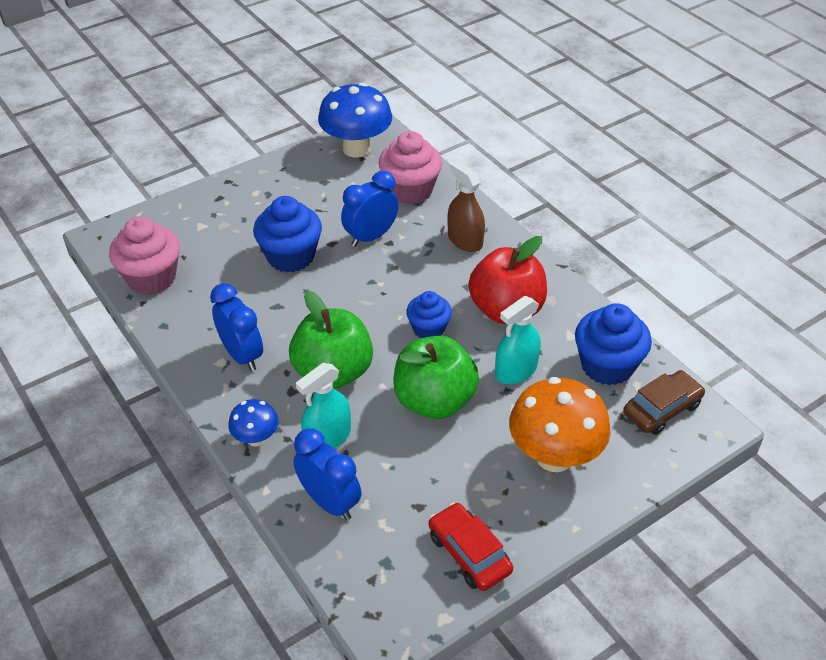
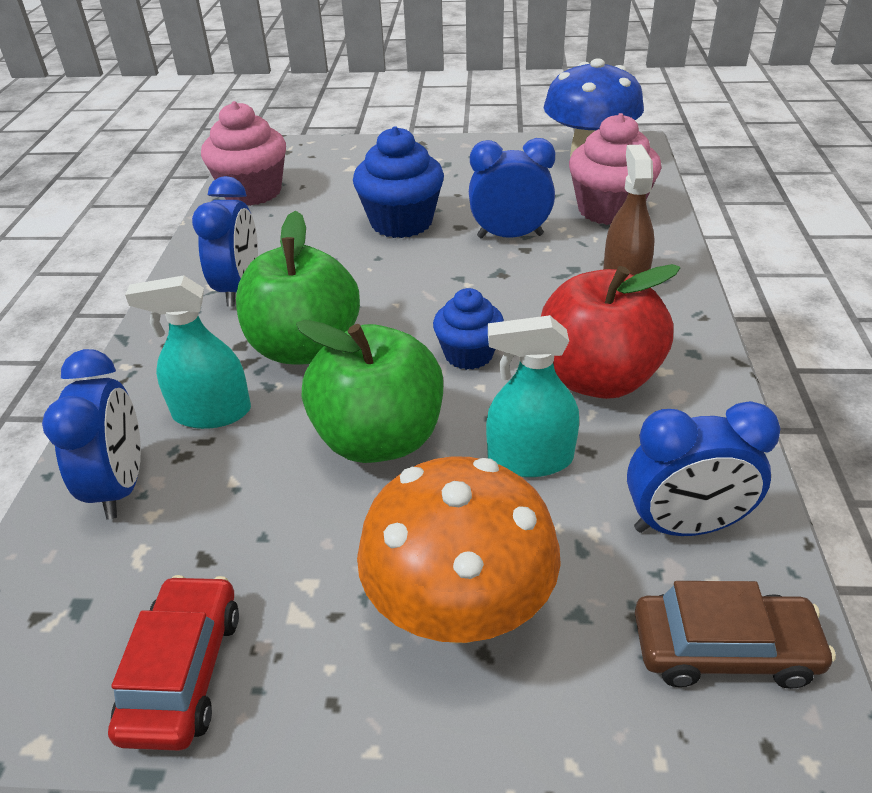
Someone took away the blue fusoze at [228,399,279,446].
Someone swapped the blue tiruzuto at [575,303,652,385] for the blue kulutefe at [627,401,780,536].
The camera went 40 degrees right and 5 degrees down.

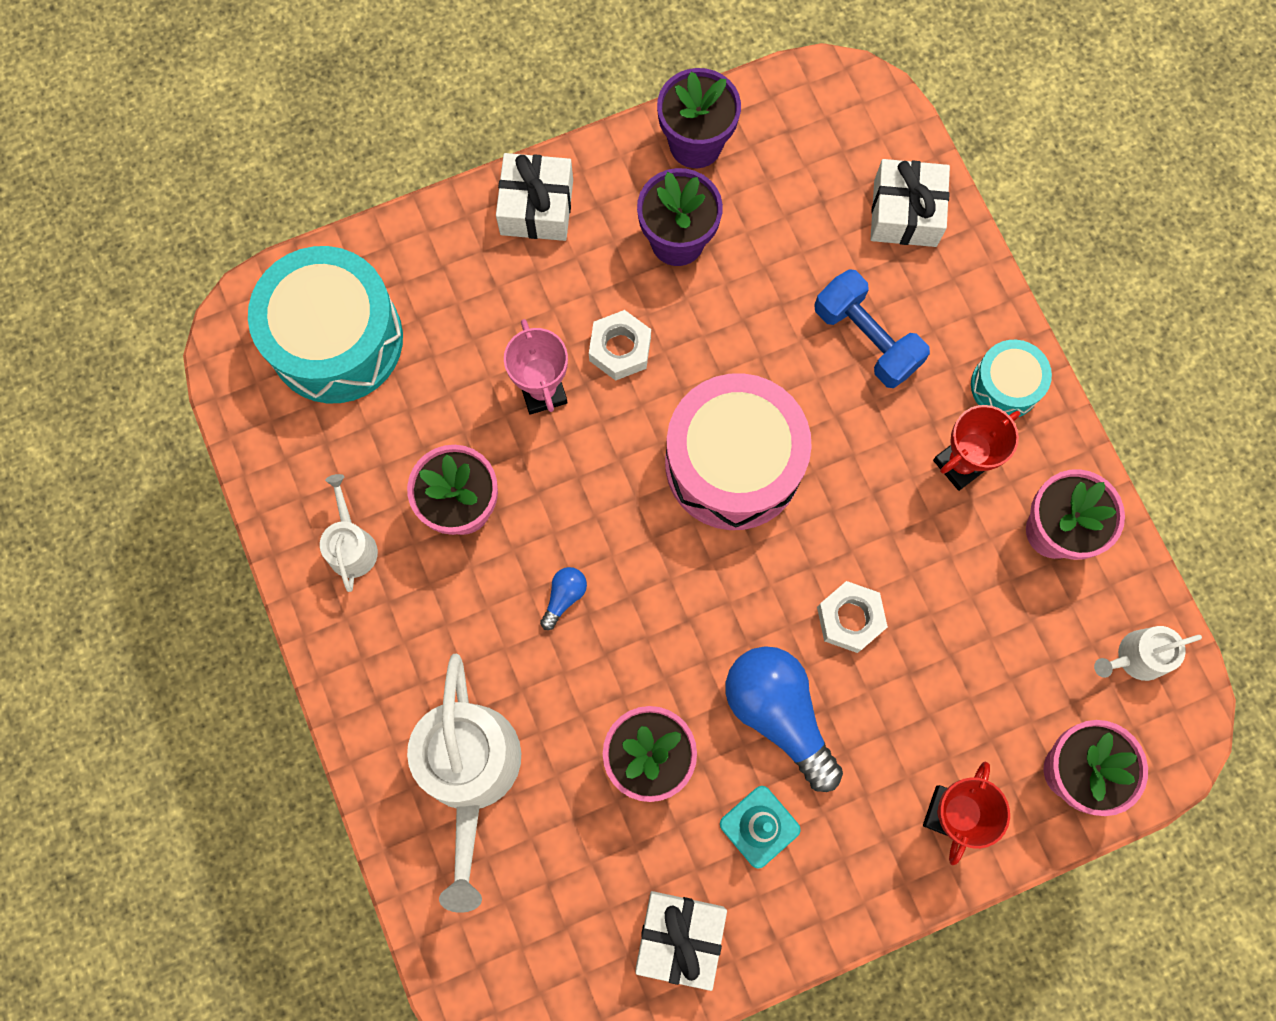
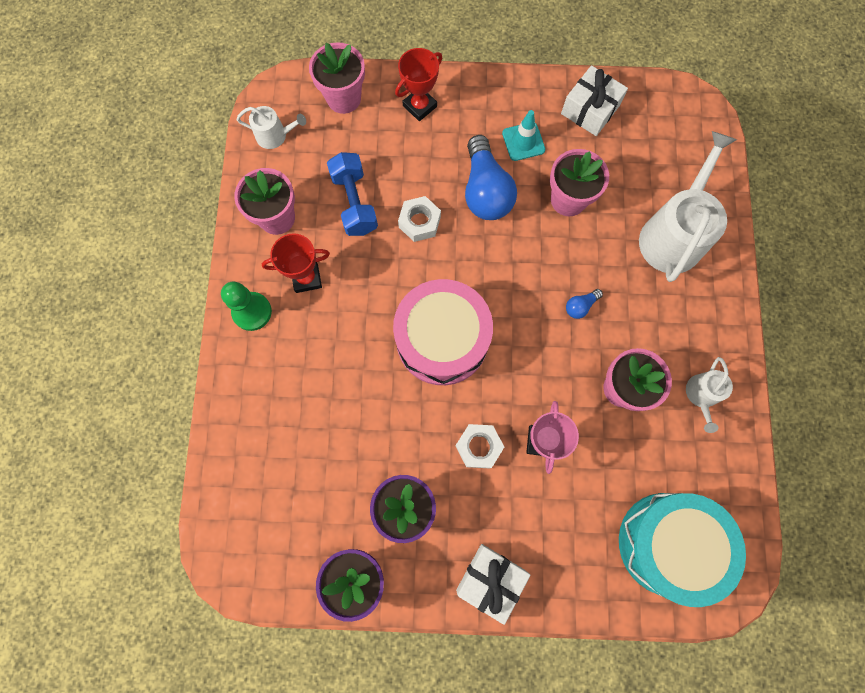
Someone took away the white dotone at [870,159,950,247].
Someone carried the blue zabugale from [814,269,930,388] to [327,152,378,236].
Someone swapped the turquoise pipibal at [971,340,1052,417] for the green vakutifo at [221,282,272,331].
The camera went 155 degrees left and 0 degrees up.

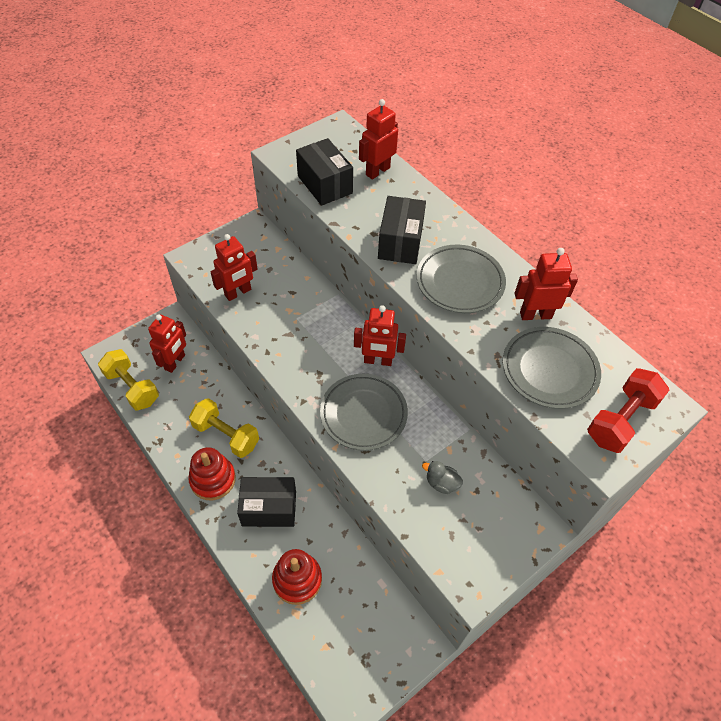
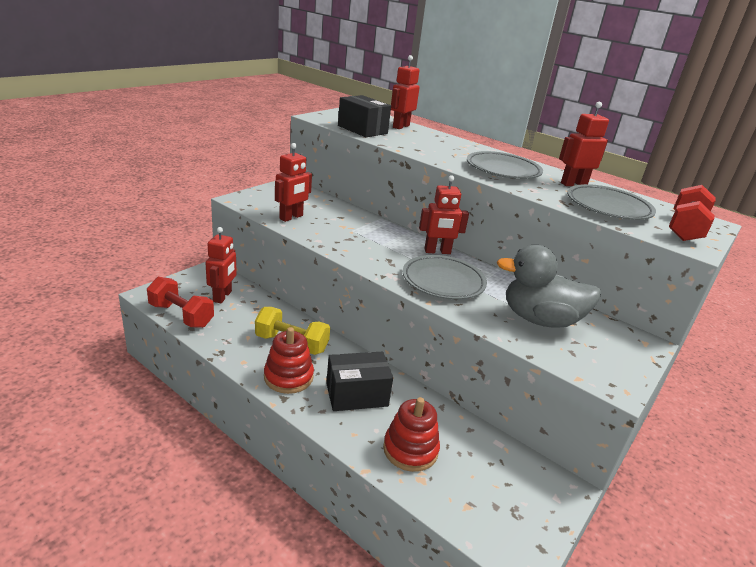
Someone took away the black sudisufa at [378,196,426,264].
Someone repainted the yellow zabugale at [98,349,159,410], which became the red zabugale at [147,277,214,328].
Someone scaled the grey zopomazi at [422,461,463,494] by 2.42.
The camera went 15 degrees left and 25 degrees down.

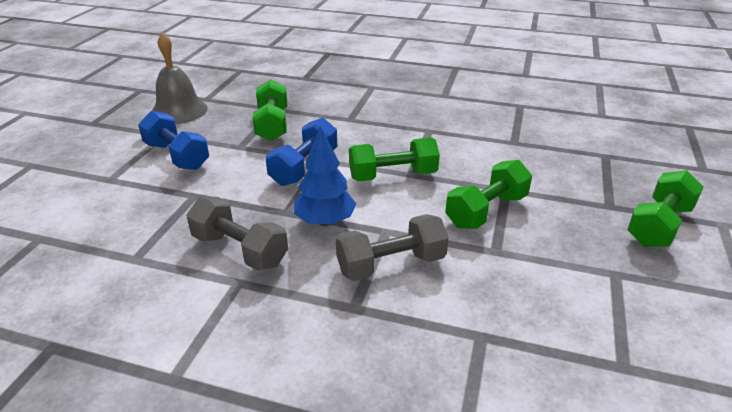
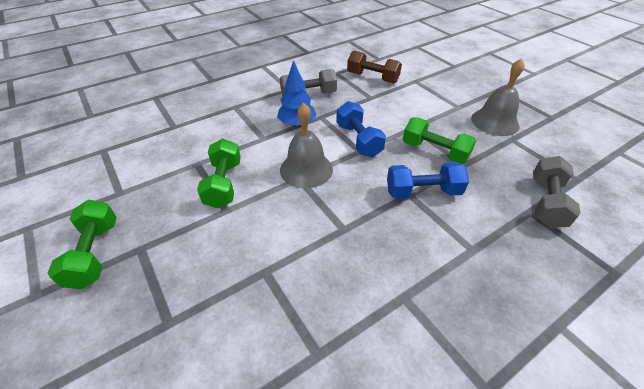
Someone put down the brown zabugale at [347,50,402,83].
Someone carried the blue zabugale from [138,111,209,170] to [387,162,469,199].
Someone carried the grey zabugale from [336,214,449,281] to [533,156,581,228].
Someone swapped the green zabugale at [349,137,440,181] for the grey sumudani at [280,103,333,188].
The camera went 130 degrees right and 10 degrees up.

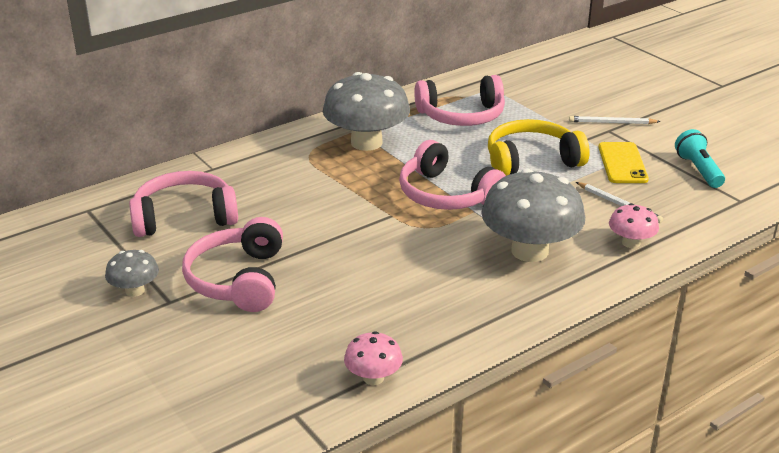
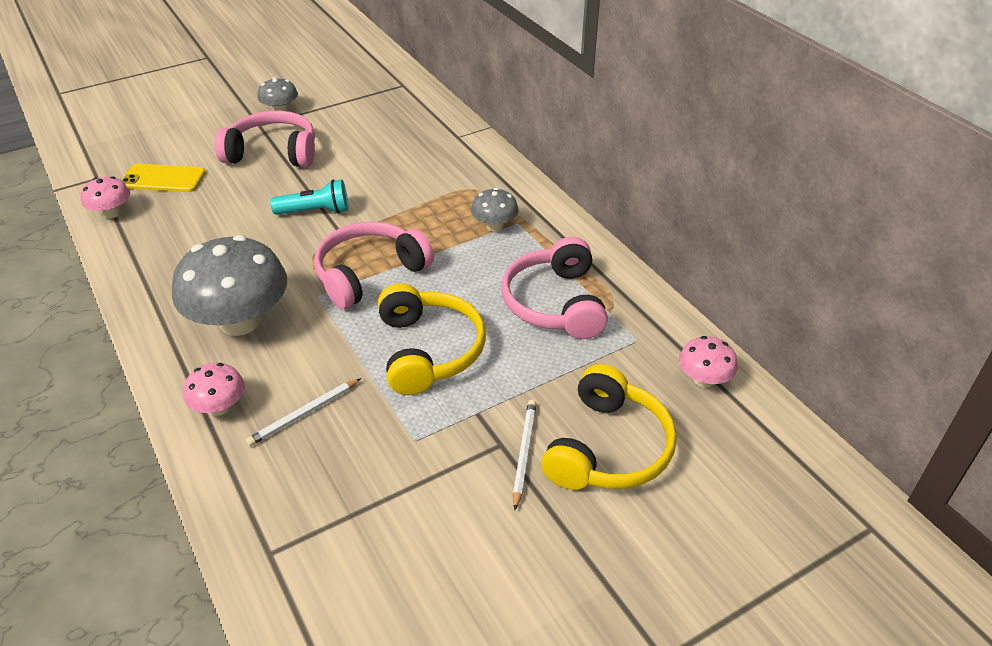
Someone took away the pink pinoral at [129,171,238,237].
Someone put down the yellow pinoral at [541,364,677,490].
Someone put down the pink fusoze at [679,336,738,388].
Someone carried the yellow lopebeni from [598,142,649,183] to [122,164,206,192].
Someone carried the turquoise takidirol from [675,129,725,188] to [270,179,348,215].
Someone scaled the grey fusoze at [323,72,410,151] by 0.49.
The camera went 95 degrees right and 10 degrees up.

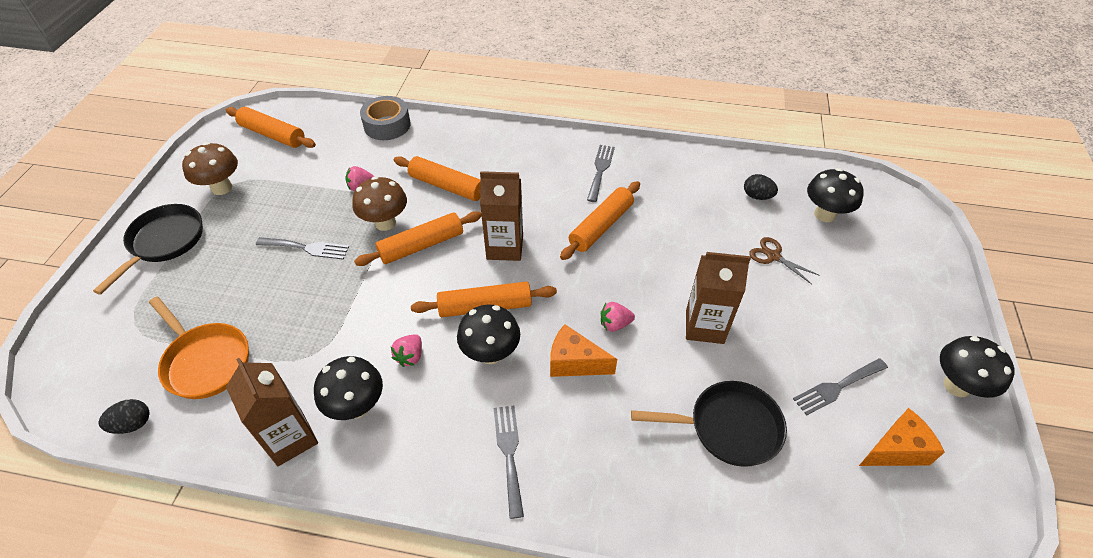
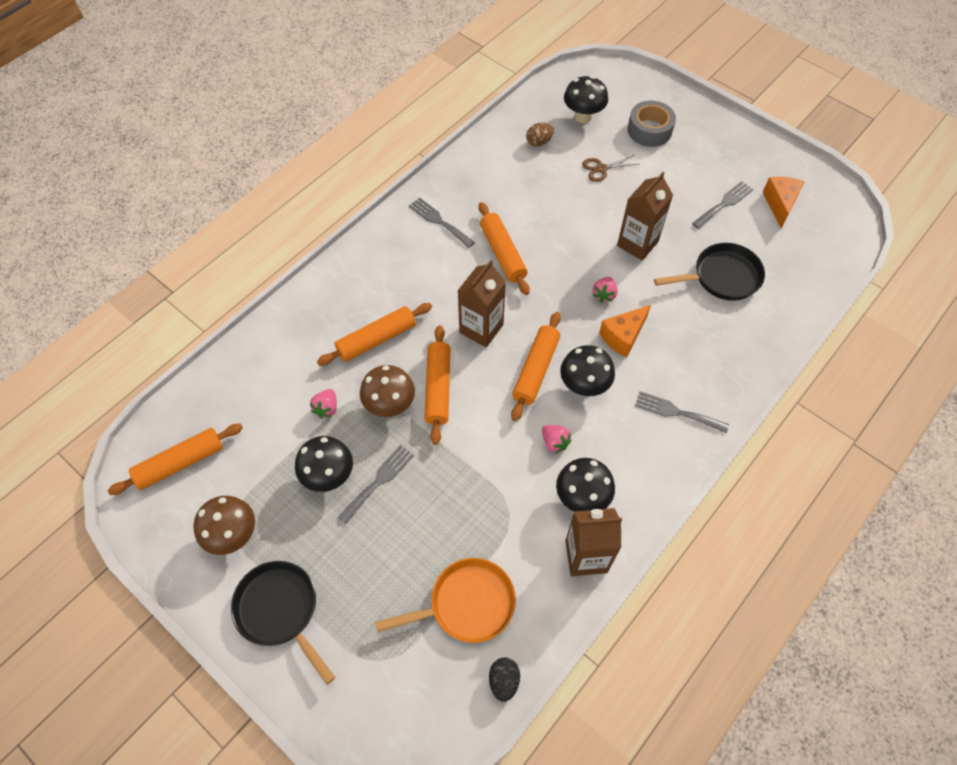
Someone carried the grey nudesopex from [360,96,411,140] to [627,101,676,147].
Someone carried the black fusoze from [940,336,1015,398] to [295,436,353,492].
Someone repainted the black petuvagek at [744,174,778,200], which became the brown petuvagek at [526,123,554,147].
Someone rotated the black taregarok at [631,381,787,467] by 45 degrees clockwise.
Someone rotated the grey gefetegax at [793,358,888,416] by 135 degrees counterclockwise.
The camera went 60 degrees left and 10 degrees up.

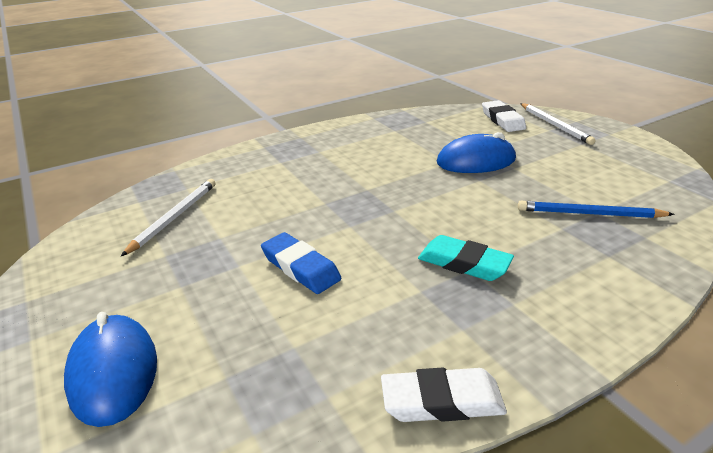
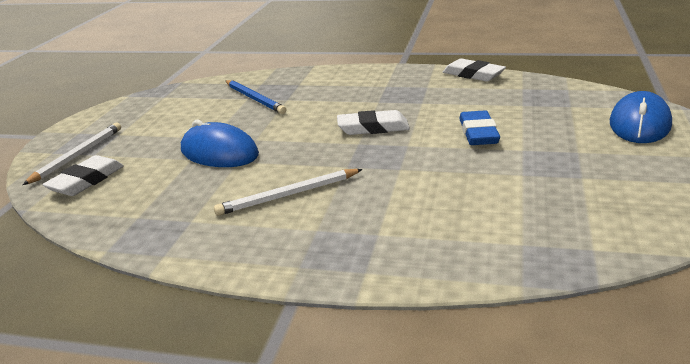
Someone took away the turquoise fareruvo at [418,235,514,281].
Someone put down the white fareruvo at [337,110,410,135].
Someone carried the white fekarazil from [121,179,216,256] to [214,169,363,216].
The camera went 135 degrees left and 5 degrees down.

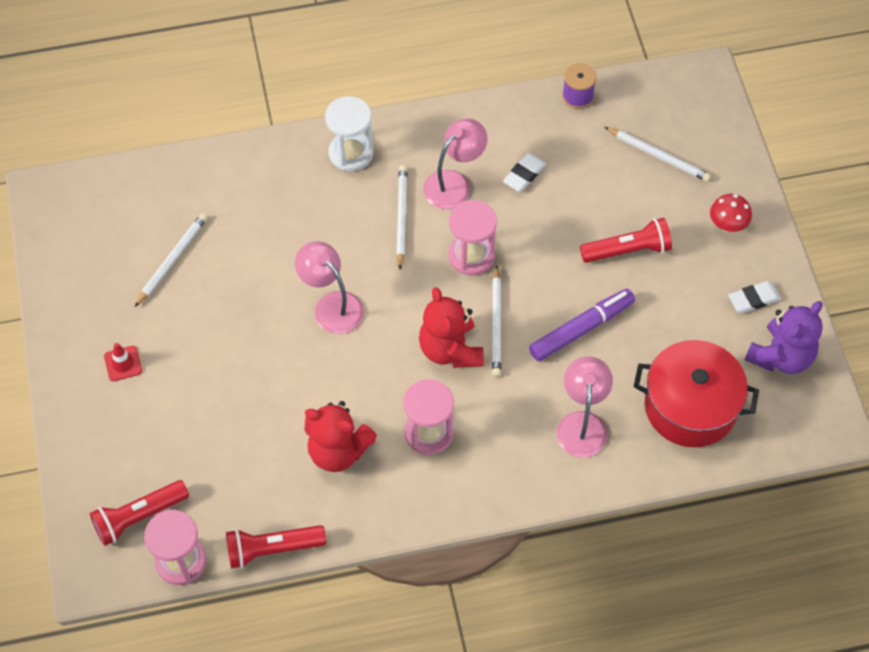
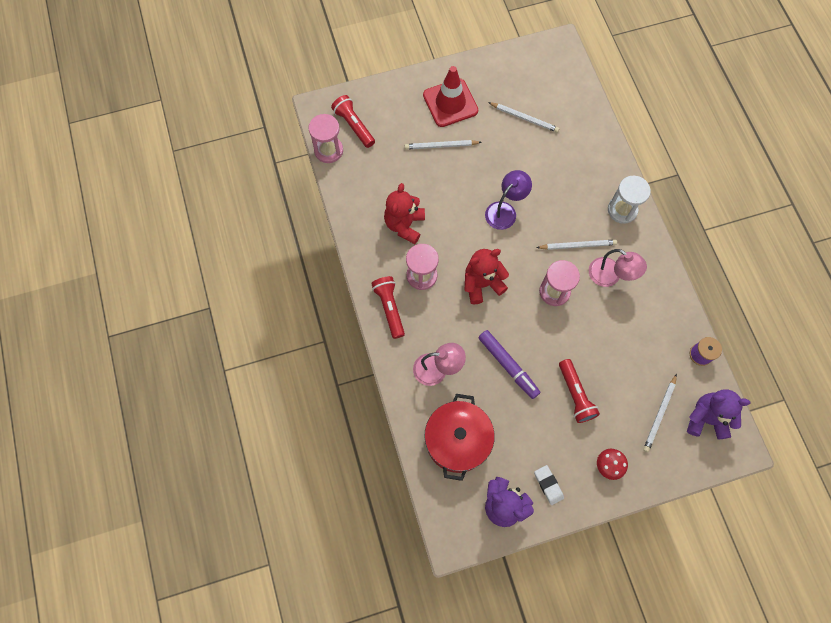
Someone took away the white fareruvo at [503,153,546,192].
Someone put down the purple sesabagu at [687,390,750,440].
Someone carried the red takidirol from [226,525,326,568] to [371,276,405,339].
Someone carried the white fekarazil from [492,265,501,377] to [405,140,482,150].
Someone repainted the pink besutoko at [295,241,364,334], which became the purple besutoko at [485,170,532,230].
Someone scaled the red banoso at [104,343,142,381] by 2.28.
The camera went 85 degrees right and 10 degrees up.

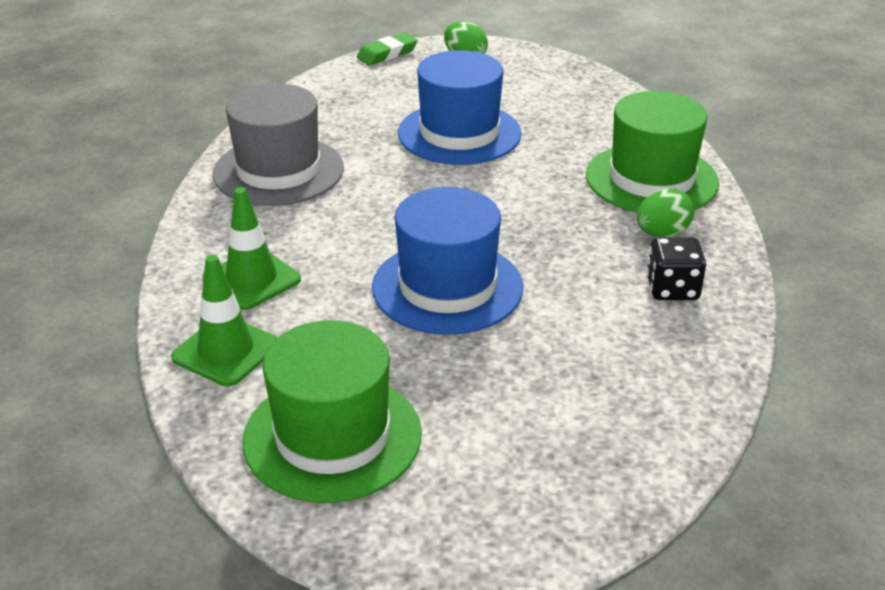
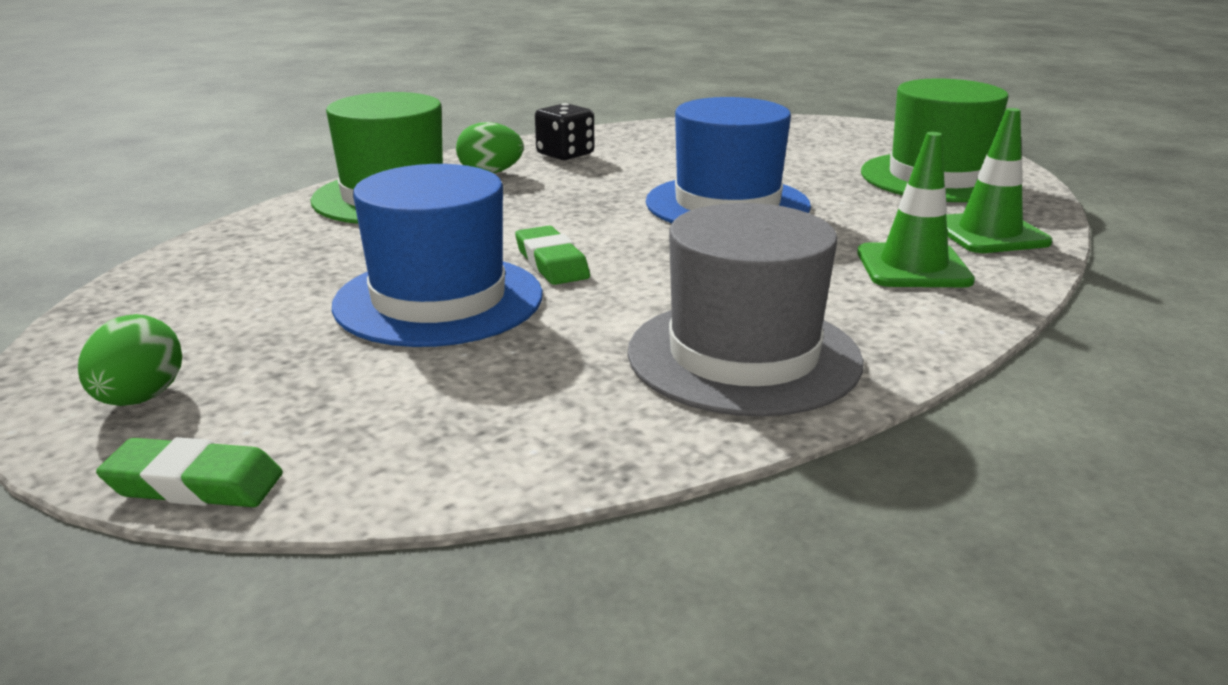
Someone put down the green fareruvo at [515,226,590,285].
The camera went 135 degrees left and 10 degrees down.

